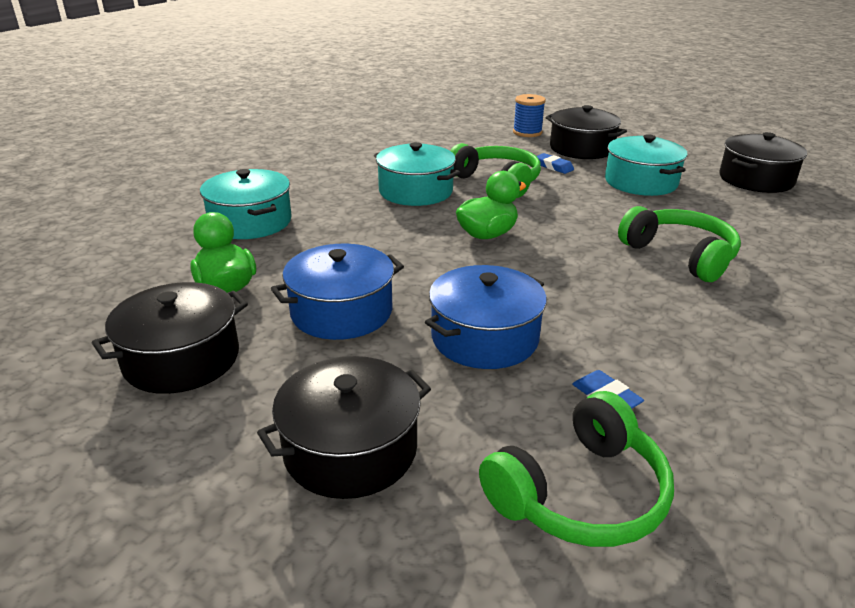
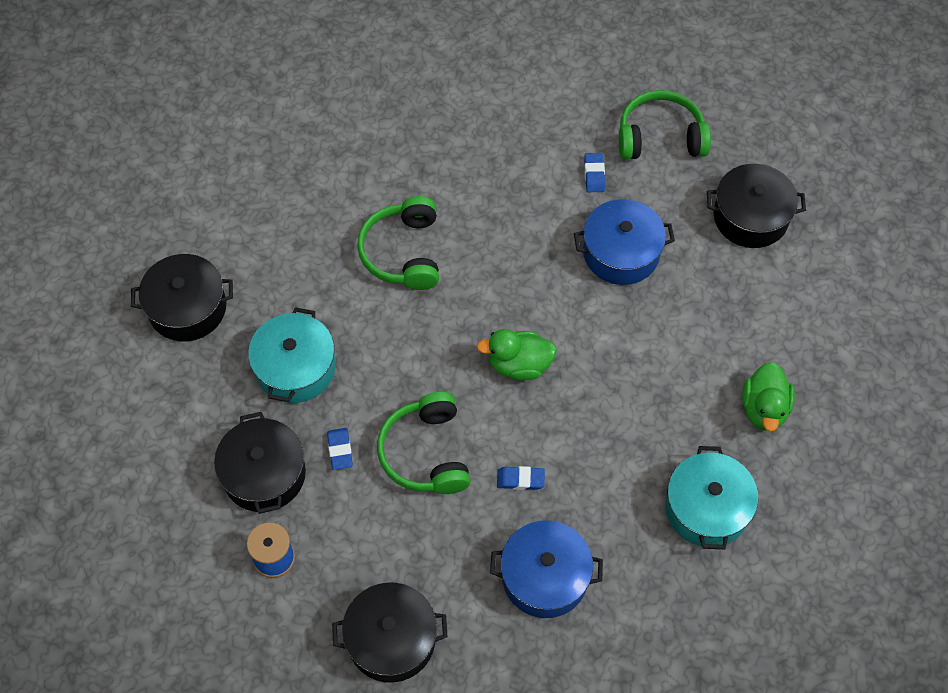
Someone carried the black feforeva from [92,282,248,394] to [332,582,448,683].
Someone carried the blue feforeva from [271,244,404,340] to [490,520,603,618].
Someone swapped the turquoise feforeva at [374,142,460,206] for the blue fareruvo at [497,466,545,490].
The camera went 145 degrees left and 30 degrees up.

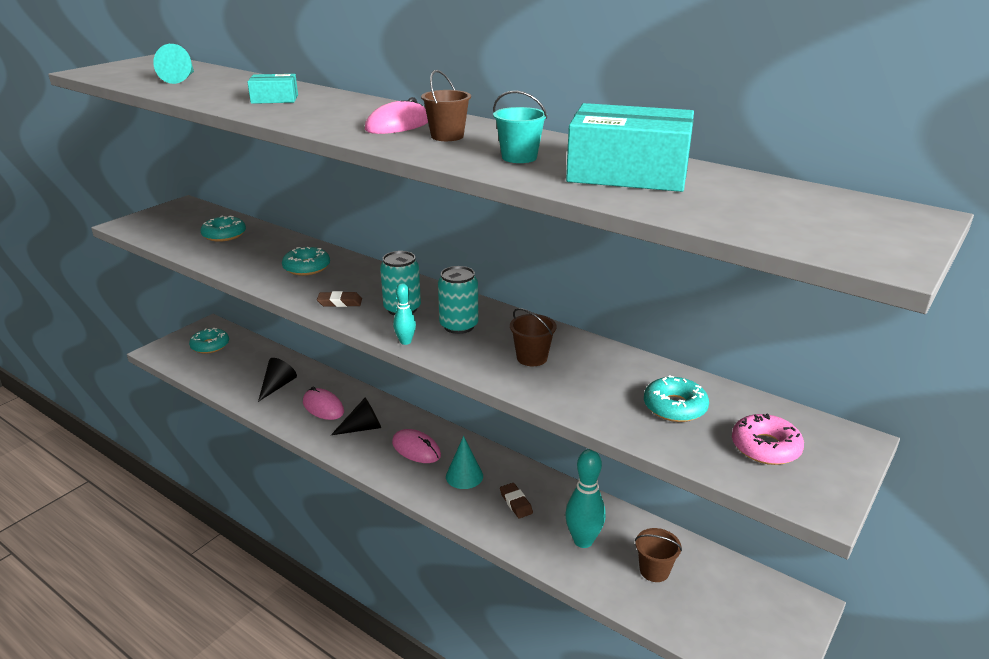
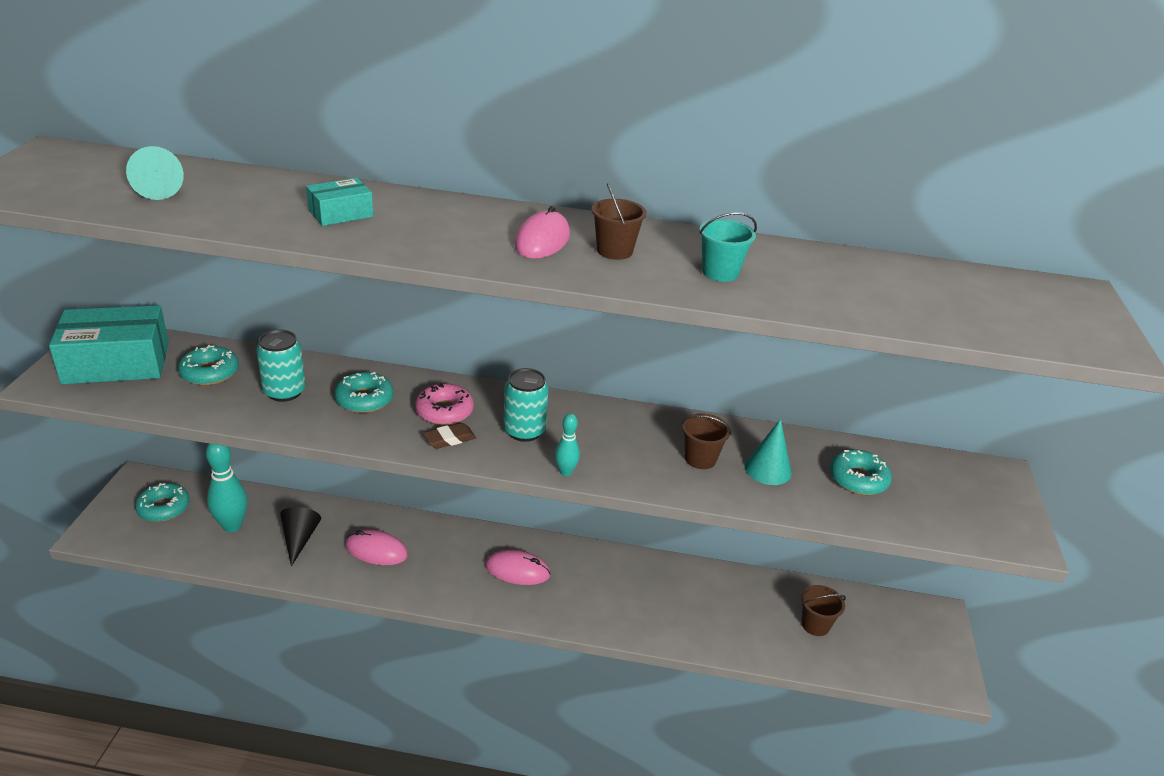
Someone took away the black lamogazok at [331,398,381,435].
Someone took away the brown fareruvo at [500,483,533,518].
Someone carried the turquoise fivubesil from [438,266,478,334] to [256,330,306,402].
Someone carried the turquoise lamogazok from [446,436,483,489] to [745,419,792,485].
Someone carried the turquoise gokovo from [565,449,606,548] to [206,444,248,532].
Someone carried the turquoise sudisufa from [566,103,694,192] to [49,305,169,384].
Someone carried the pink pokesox from [732,414,804,465] to [415,383,474,425].
The camera went 30 degrees left and 5 degrees up.

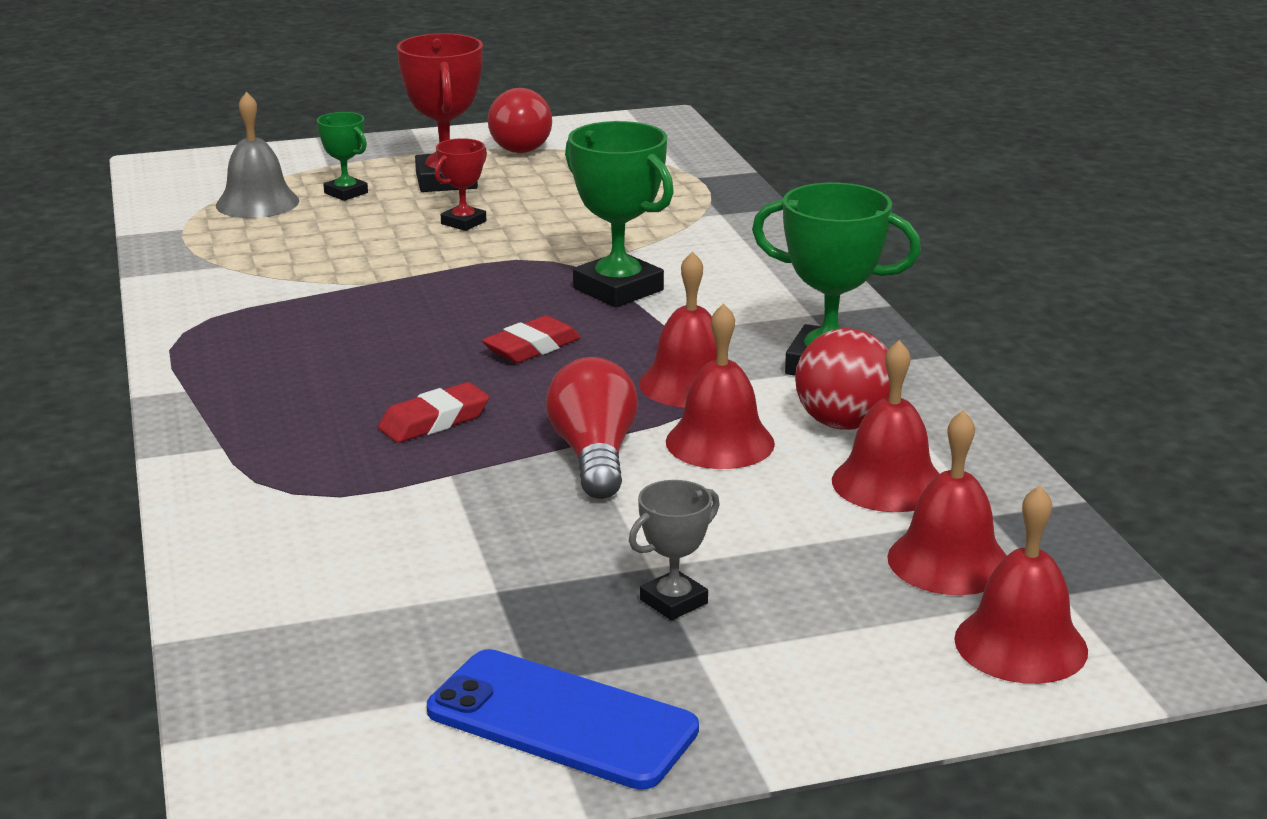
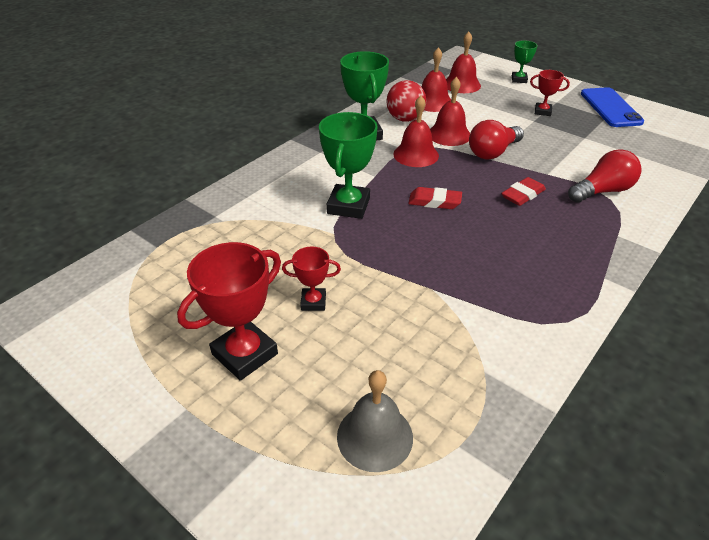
Someone took away the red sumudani at [954,485,1088,684].
Someone carried the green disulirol from [317,112,368,201] to [512,40,537,83].
Someone carried the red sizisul from [488,88,552,153] to [568,149,642,203].
Someone repainted the grey disulirol at [629,480,720,620], which became the red disulirol at [530,70,570,116].
Someone rotated the red fareruvo at [378,382,489,443] by 60 degrees counterclockwise.
The camera went 125 degrees left and 15 degrees up.

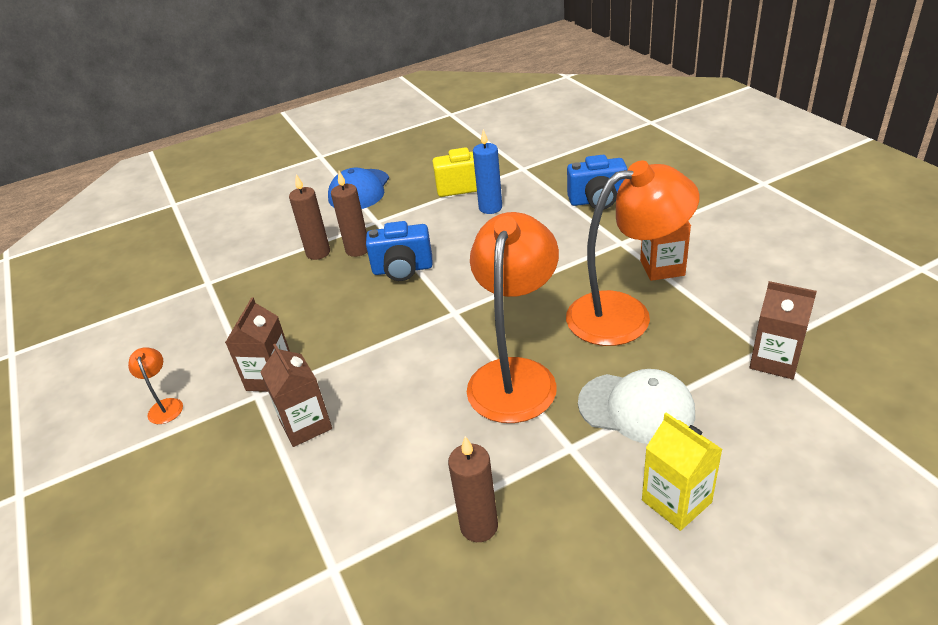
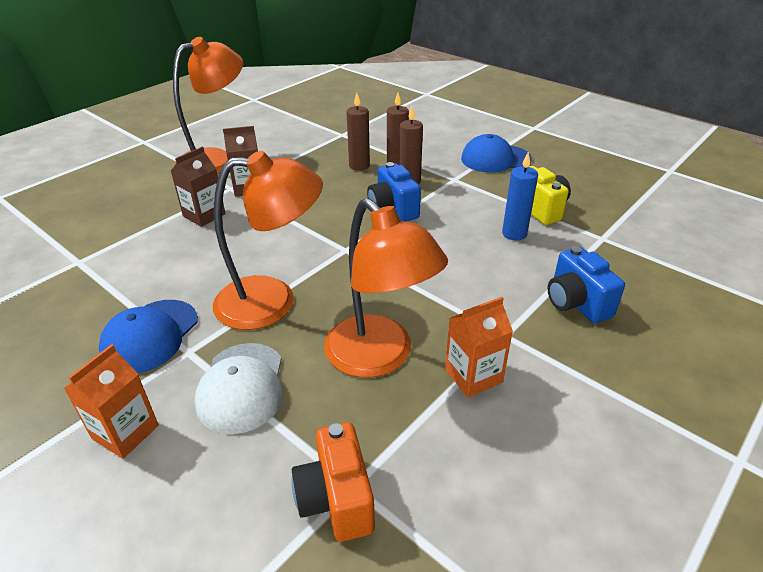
Someone put down the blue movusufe at [99,300,198,373].
Someone carried the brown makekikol from [448,436,498,542] to [346,93,370,171].
Someone swapped the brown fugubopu at [750,281,817,379] for the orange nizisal at [292,422,375,542].
Someone repainted the yellow fugubopu at [642,412,723,531], which became the orange fugubopu at [64,344,159,459].
Someone scaled the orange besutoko at [128,347,183,424] by 2.49.
The camera went 65 degrees right and 0 degrees up.

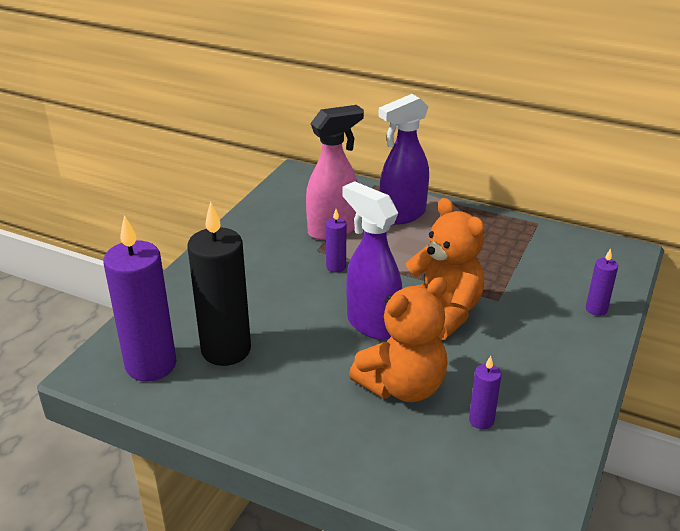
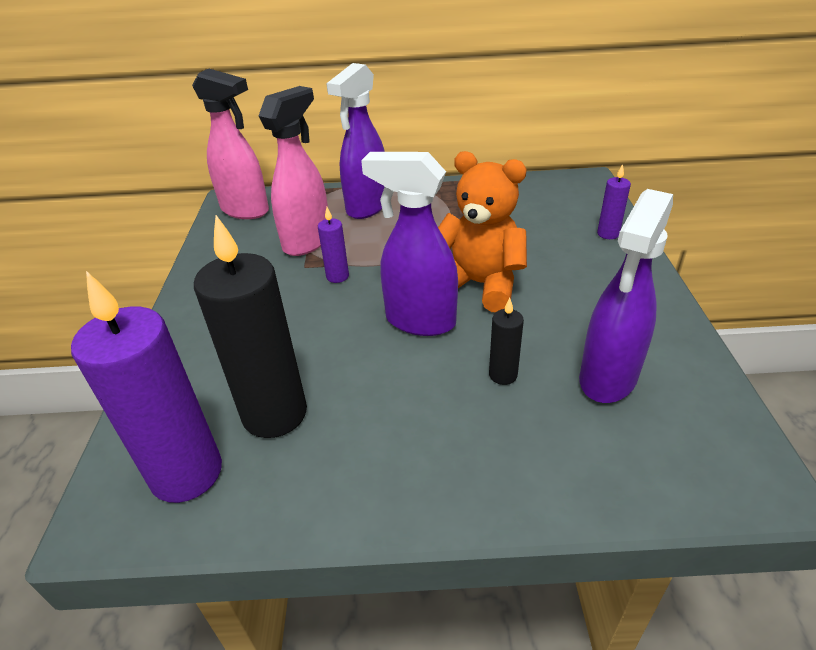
Someone put down the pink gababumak at [192,69,269,219].
Someone swapped the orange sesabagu at [349,277,448,402] for the black makekikol at [489,298,524,385].
Someone swapped the purple makekikol at [469,356,501,429] for the purple gababumak at [579,189,673,403].
The camera went 25 degrees left and 5 degrees up.

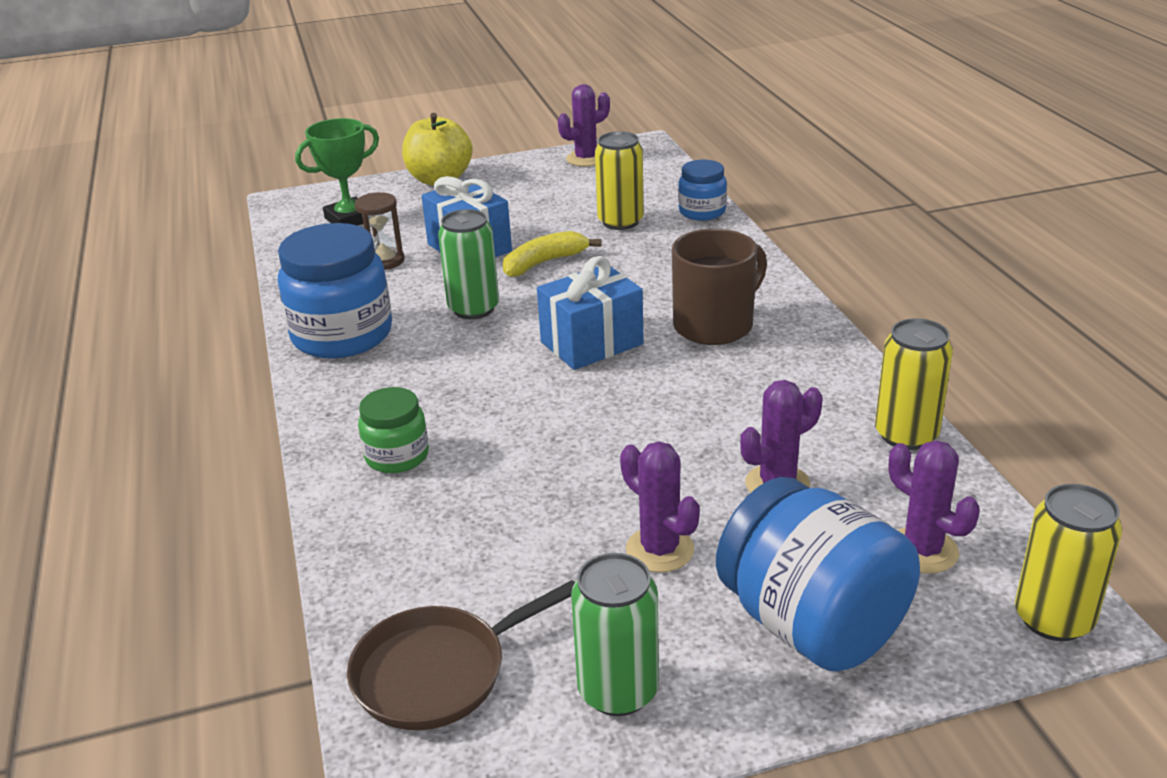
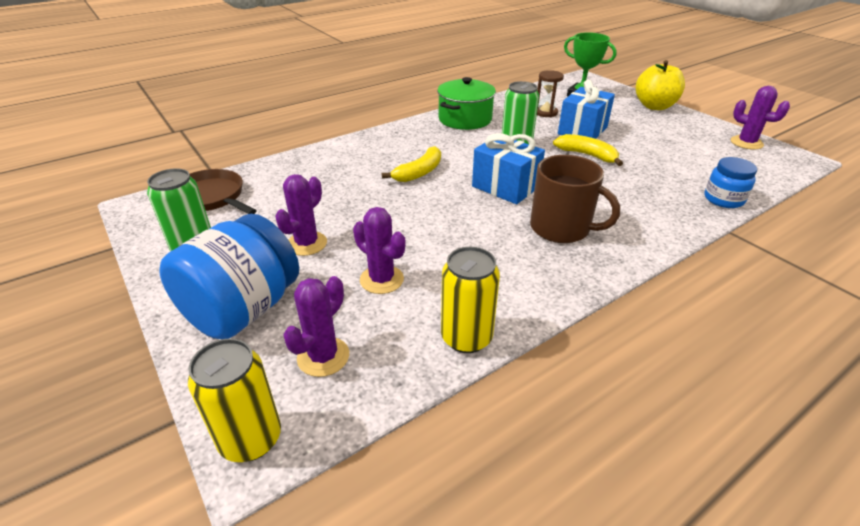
Someone took away the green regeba at [358,387,429,473].
Someone took away the yellow fivubesil at [595,131,644,230].
Someone put down the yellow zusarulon at [382,146,441,182].
Someone swapped the blue regeba at [278,223,392,359] for the green feforeva at [437,77,496,130].
The camera went 70 degrees right and 5 degrees up.

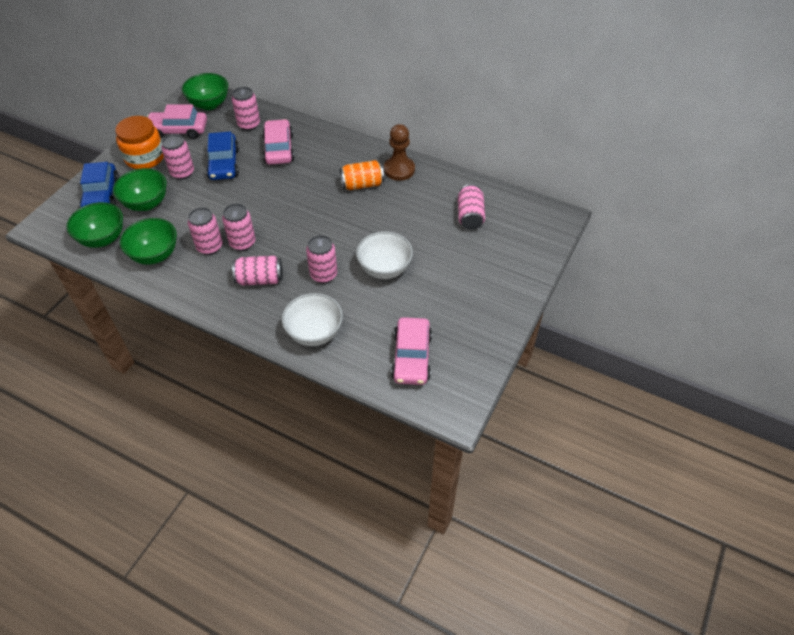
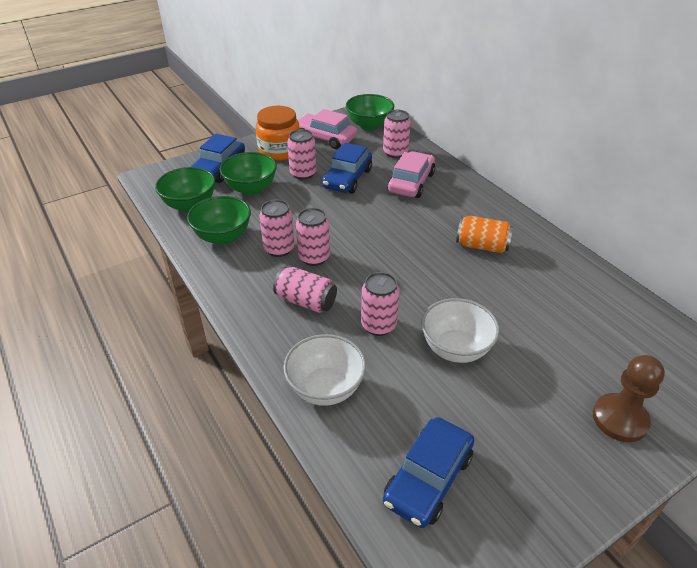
Someone took away the pink fivubesil at [458,184,485,230].
Someone carried the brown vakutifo from [384,124,415,181] to [593,355,665,442].
Someone repainted the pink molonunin at [391,317,432,385], which became the blue molonunin at [383,417,474,528].
The camera went 30 degrees right and 10 degrees down.

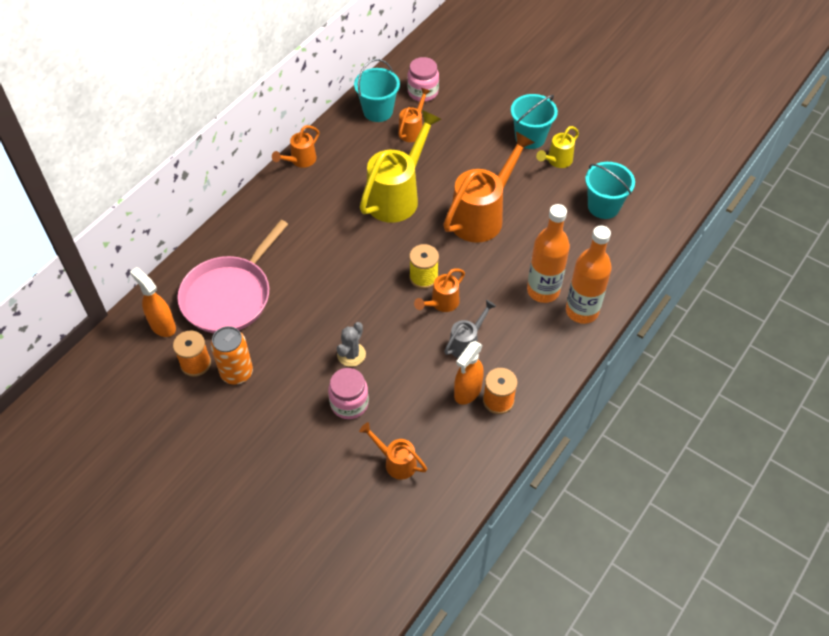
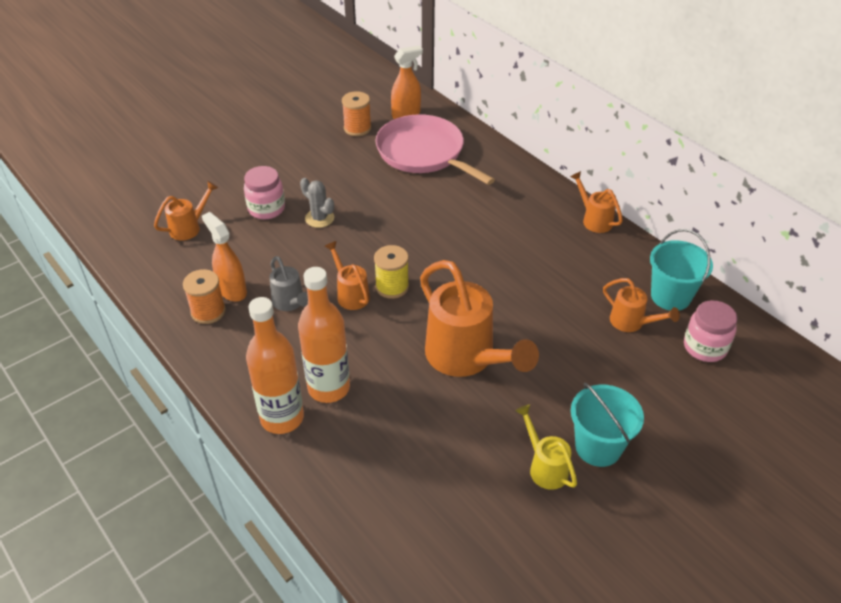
Someone took away the orange fivubesil at [211,326,253,385].
Someone took away the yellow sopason at [360,110,441,223].
Someone took away the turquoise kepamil at [585,162,635,219].
The camera went 105 degrees right and 10 degrees down.

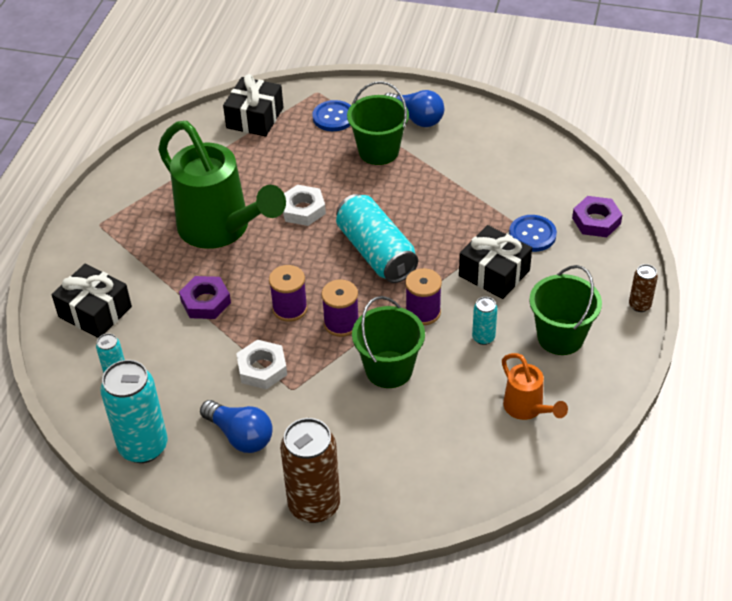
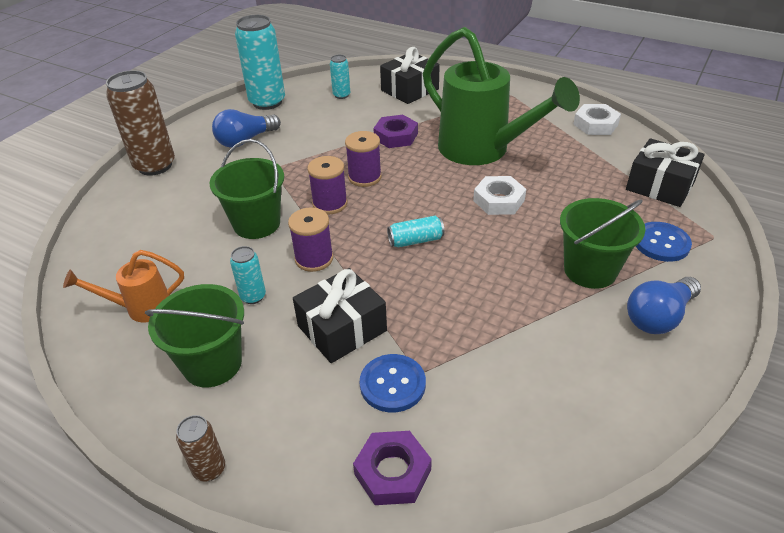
Someone carried the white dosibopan from [236,340,287,389] to [573,104,621,135].
Someone rotated the green sopason at [158,121,286,249] by 105 degrees counterclockwise.
Someone scaled the turquoise fivubesil at [336,194,418,283] by 0.49.
The camera went 105 degrees right and 5 degrees down.

